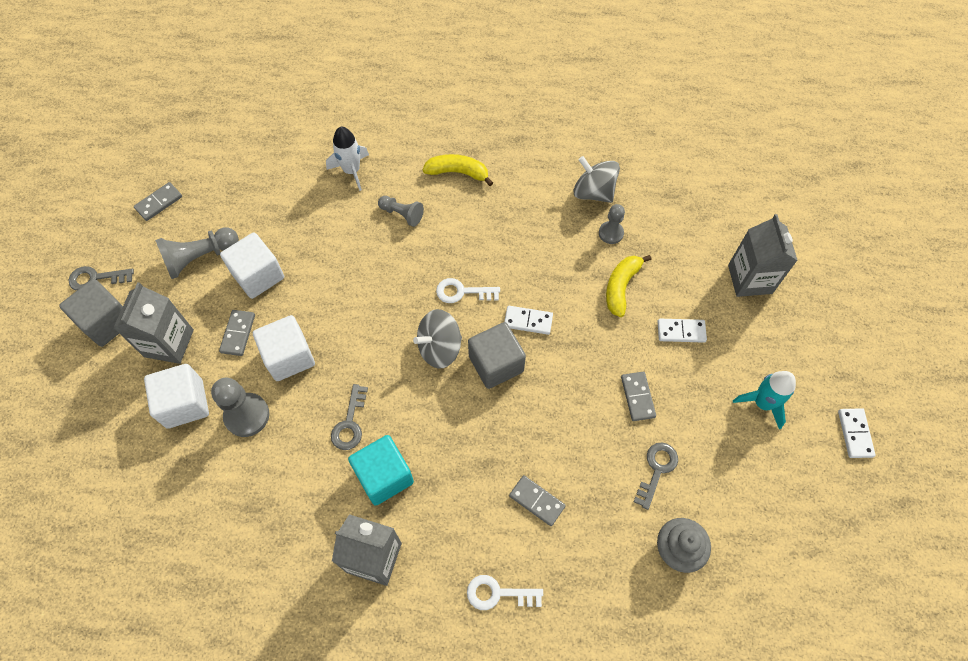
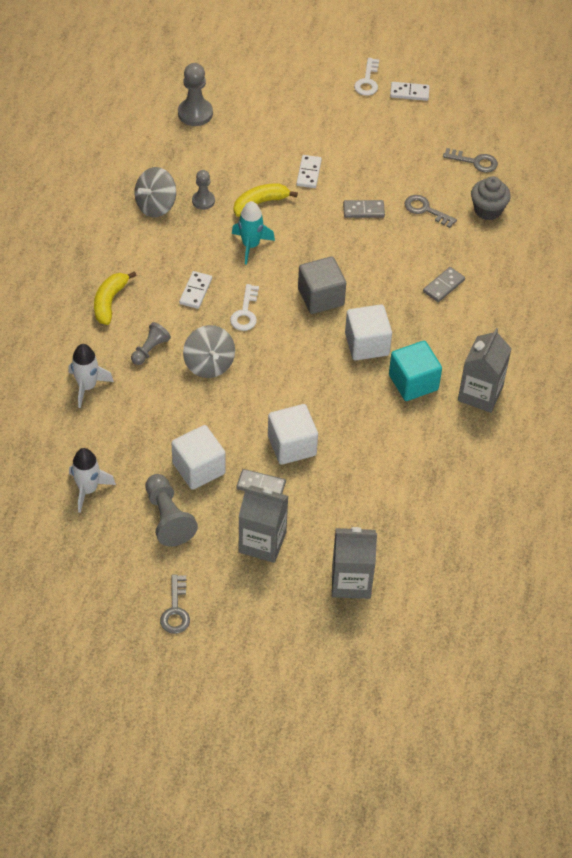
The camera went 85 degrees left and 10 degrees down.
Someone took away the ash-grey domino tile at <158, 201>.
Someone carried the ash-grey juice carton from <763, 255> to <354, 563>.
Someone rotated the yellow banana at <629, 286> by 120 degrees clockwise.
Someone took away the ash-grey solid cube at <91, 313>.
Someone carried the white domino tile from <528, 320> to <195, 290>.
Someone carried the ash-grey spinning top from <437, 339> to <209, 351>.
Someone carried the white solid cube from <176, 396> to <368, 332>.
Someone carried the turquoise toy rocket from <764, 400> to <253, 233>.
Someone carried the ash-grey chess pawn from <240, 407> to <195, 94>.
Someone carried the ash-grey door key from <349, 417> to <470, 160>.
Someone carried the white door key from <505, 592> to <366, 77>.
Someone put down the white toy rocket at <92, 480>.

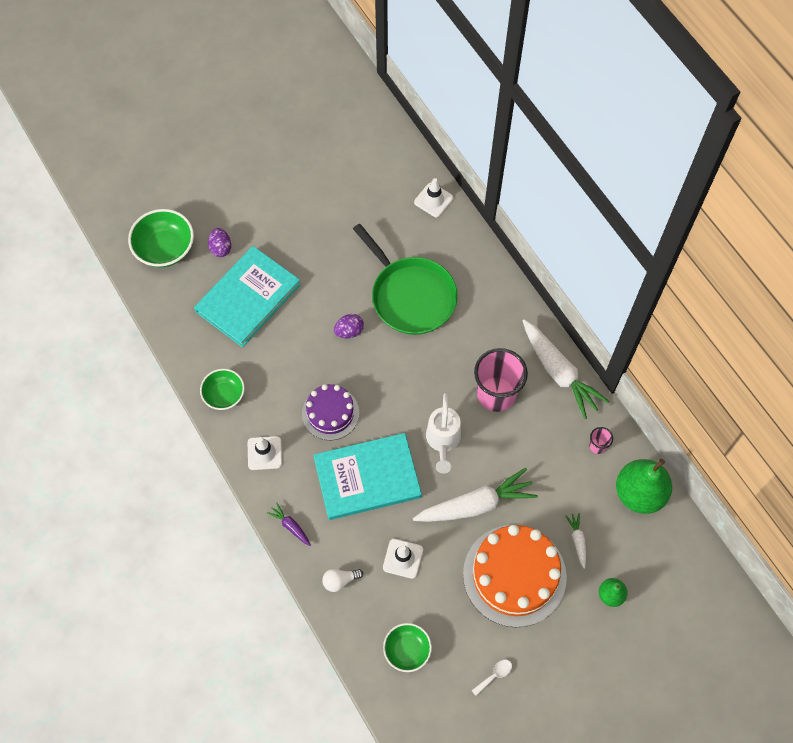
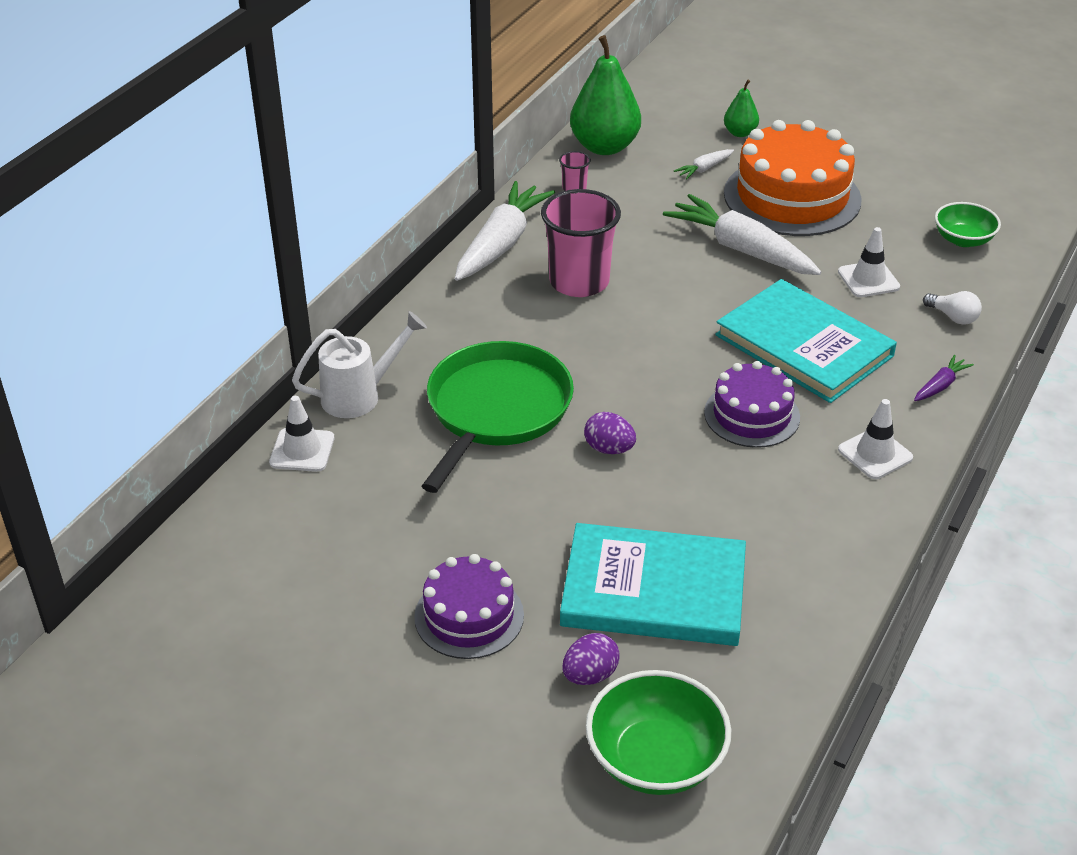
The camera went 120 degrees left and 25 degrees down.
Someone took away the emerald deep dish at <222, 389>.
Someone carried the white watering can from <443, 433> to <359, 364>.
Someone rotated the royal purple toy carrot at <289, 524> by 150 degrees counterclockwise.
Someone took away the white spoon at <491, 678>.
Someone put down the royal purple cake at <469, 606>.

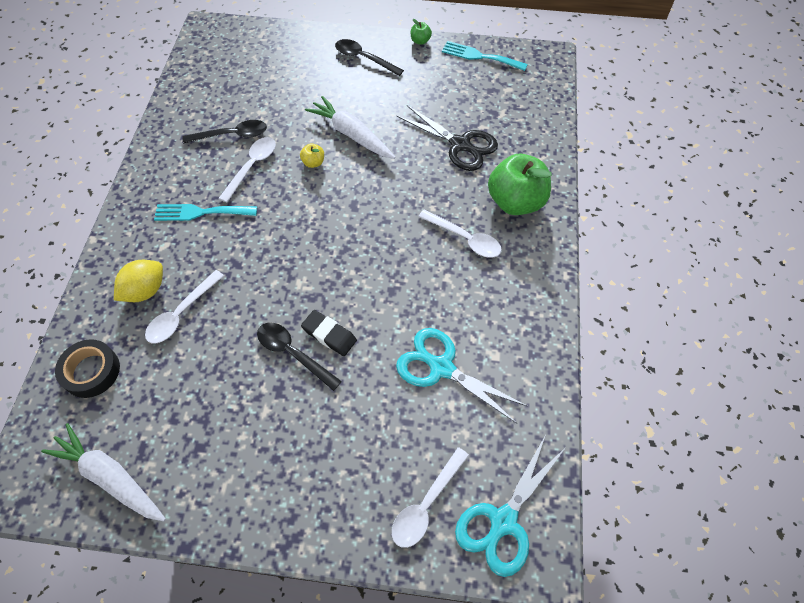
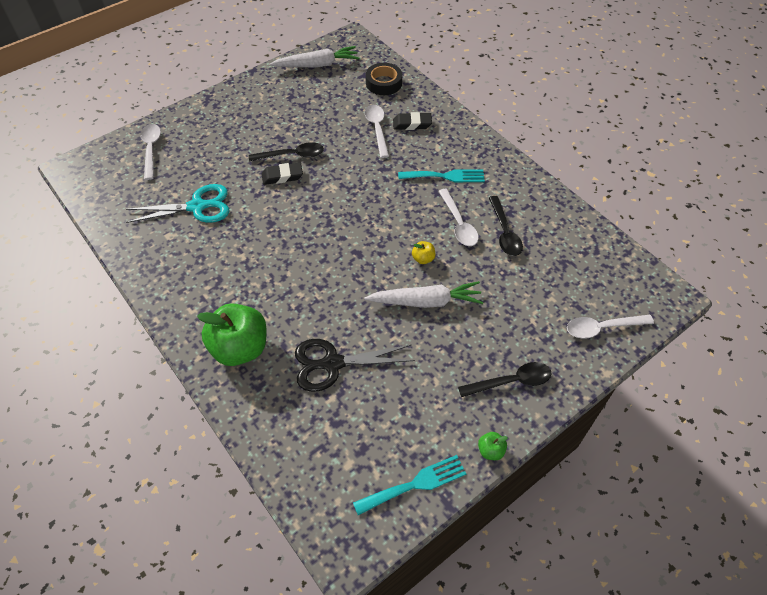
The camera went 135 degrees right and 5 degrees down.
Someone rotated the jet-black spoon at <225, 132> by 45 degrees counterclockwise.
Someone rotated the turquoise dinner fork at <205, 212> by 45 degrees clockwise.
Someone carried the white spoon from <460, 233> to <610, 327>.
Someone swapped the yellow citrus fruit at <138, 281> for the jet-black pencil eraser at <412, 121>.
Someone took away the turquoise pair of scissors at <510, 506>.

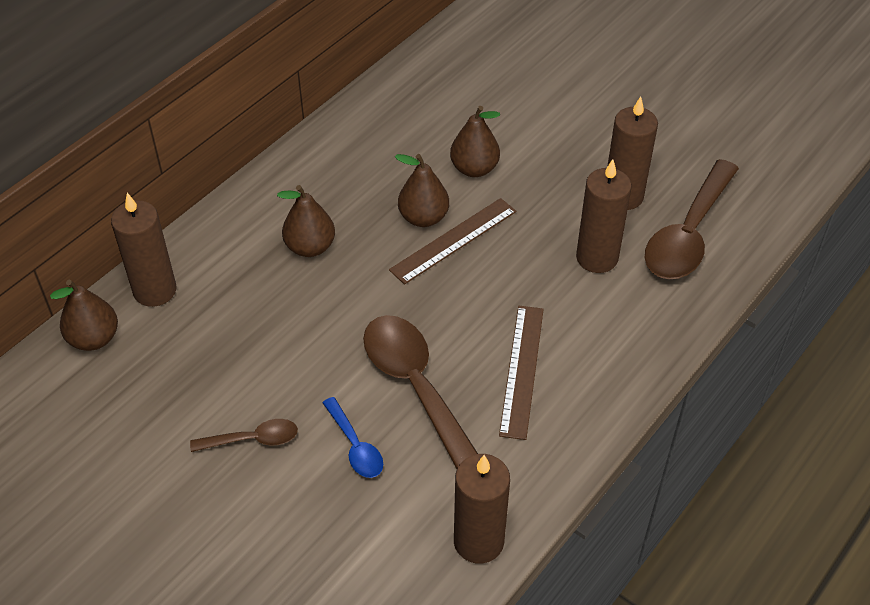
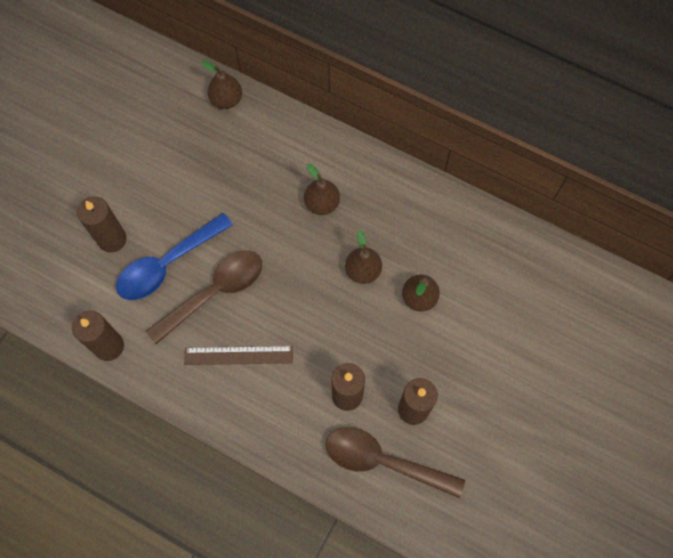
The camera went 80 degrees right and 20 degrees up.
Someone carried the brown wax candle from <143, 250> to <102, 224>.
Someone took away the brown measuring stick at <453, 241>.
Someone scaled the royal blue spoon at <352, 437> by 2.00.
Someone took away the brown spoon at <244, 435>.

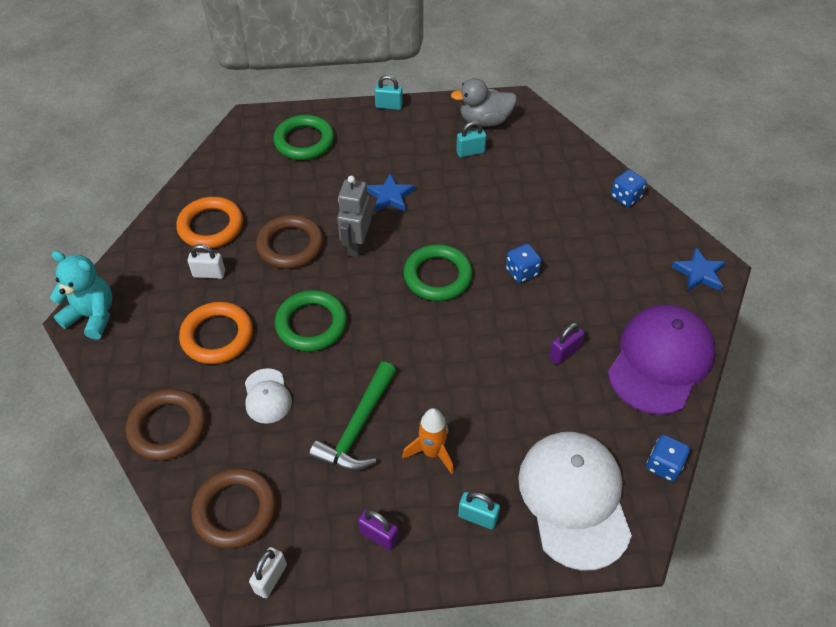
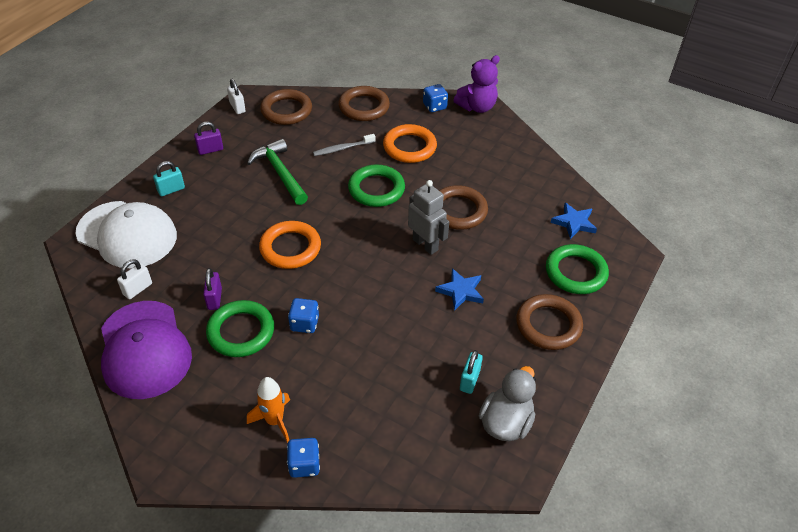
The camera went 125 degrees right and 5 degrees down.
Someone took away the turquoise small lock at <388, 92>.
Someone carried the orange-coloured hoop from <209, 222> to <290, 245>.
Someone carried the white small lock from <206, 261> to <134, 279>.
Someone carried the emerald hoop from <438, 272> to <240, 328>.
Someone carried the royal blue star shape from <699, 269> to <574, 221>.
Someone repainted the turquoise teddy bear at <81, 295>, which became the royal purple teddy bear at <476, 84>.
Someone swapped the white cap at <268, 396> for the ash-grey toothbrush at <344, 145>.
Someone carried the orange-coloured toy rocket from <428, 441> to <268, 410>.
Someone carried the royal blue die from <668, 458> to <435, 98>.
Someone put down the brown hoop at <549, 322>.

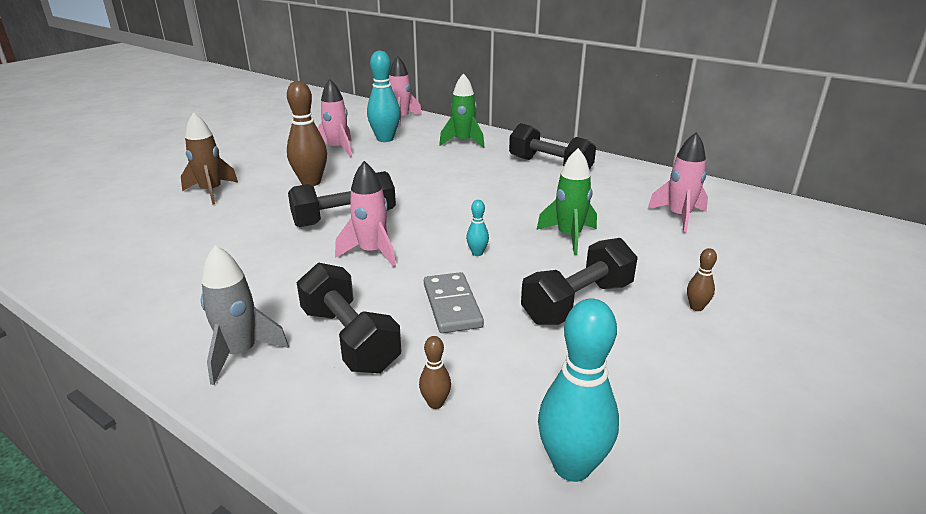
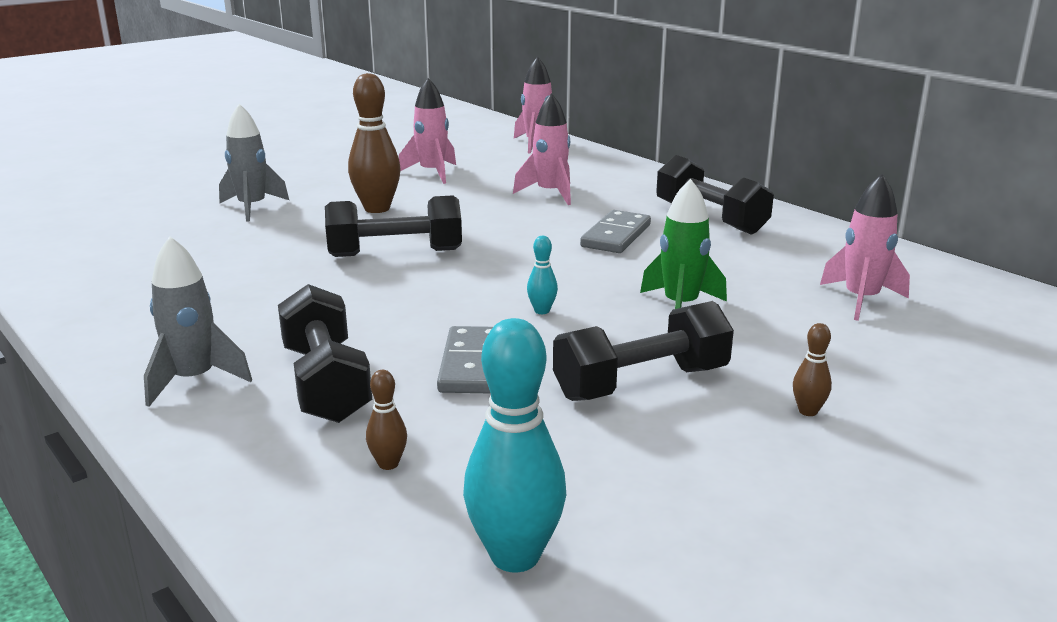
The camera went 15 degrees right and 5 degrees down.
Someone took away the turquoise skittle at <384, 96>.
Someone took away the emerald toy rocket at <462, 110>.
Someone repainted the brown toy rocket at <209, 158>, which became the ash-grey toy rocket at <254, 163>.
Someone carried the rosy toy rocket from <365, 214> to <542, 149>.
Someone put down the ash-grey domino tile at <615, 231>.

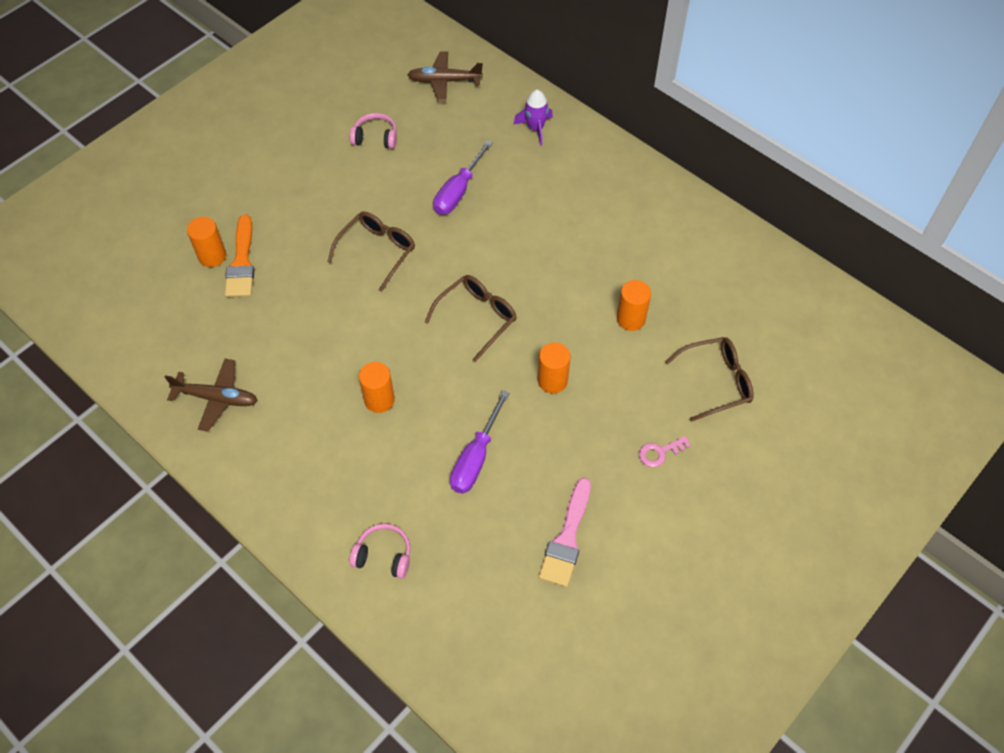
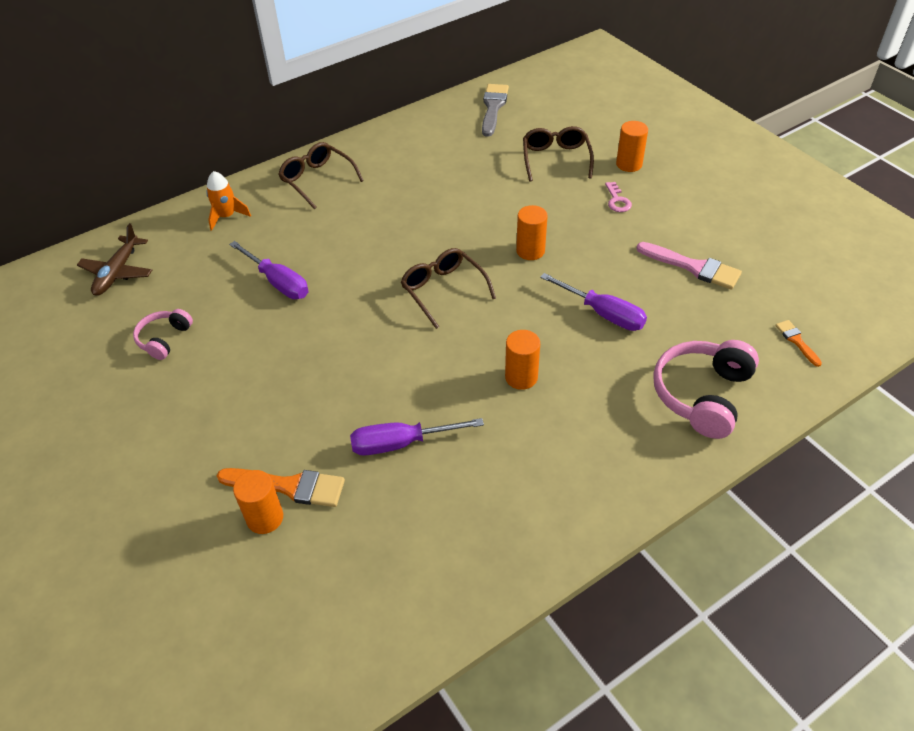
The camera went 75 degrees left and 10 degrees down.
Someone repainted the royal purple toy rocket at <533, 118>, which became the orange-coloured toy rocket at <228, 201>.
Someone carried the brown eyeglasses from <371, 252> to <321, 175>.
Someone carried the orange-coloured solid cylinder from <634, 305> to <632, 146>.
Someone took away the brown aeroplane at <211, 395>.
Someone scaled the rosy over-ear headphones at <380, 551> by 1.76.
Someone put down the ash-grey paint brush at <495, 110>.
Someone put down the orange-coloured paint brush at <798, 343>.
Someone put down the royal purple screwdriver at <417, 437>.

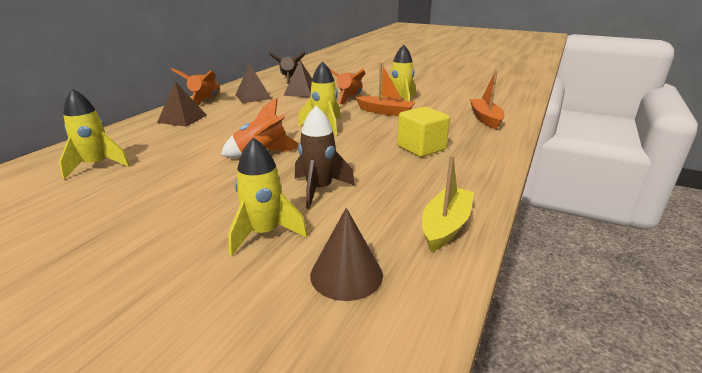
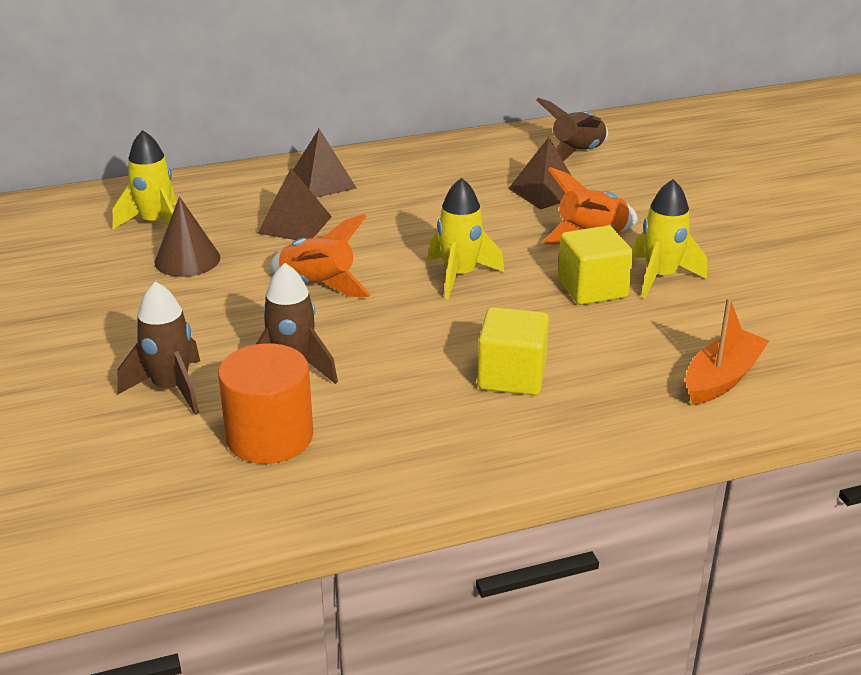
The camera went 45 degrees right and 5 degrees up.
Someone carried the brown pyramid from <254, 83> to <294, 204>.
Someone swapped the orange-coloured toy boat at <385, 89> for the yellow solid cube at <595, 265>.
Someone took away the orange-coloured toy rocket at <195, 87>.
Someone repainted the yellow toy rocket at <268, 196>, which became the brown toy rocket at <158, 348>.
Someone took away the yellow toy boat at <448, 203>.
Someone carried the brown cone shape from <346, 254> to <188, 237>.
Someone put down the orange-coloured solid cylinder at <265, 403>.

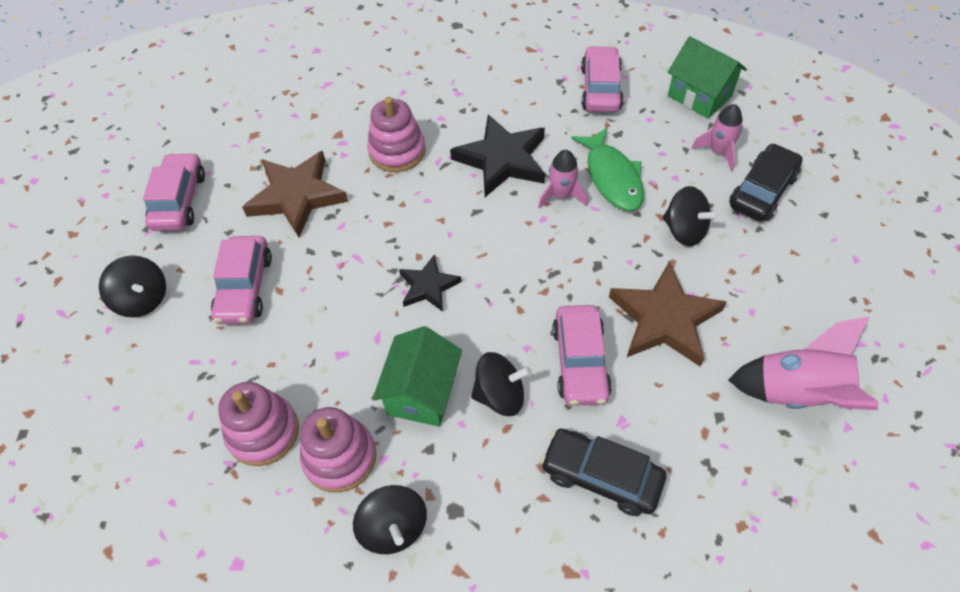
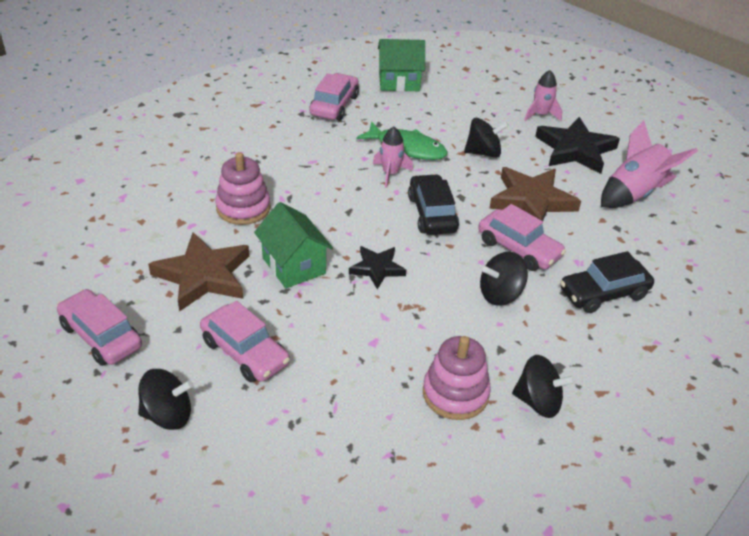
The camera went 50 degrees left and 15 degrees down.
Someone rotated the rosy toy car at <602, 79> by 60 degrees clockwise.
Someone carried the rosy toy rocket from <717, 137> to <543, 95>.
Someone carried the jet-black star shape from <497, 155> to <577, 145>.
Someone carried the jet-black toy car from <766, 182> to <433, 204>.
Someone carried the emerald house from <417, 376> to <293, 245>.
Someone rotated the jet-black spinning top at <501, 384> by 150 degrees counterclockwise.
Someone took away the rosy stacking rings at <258, 424>.

